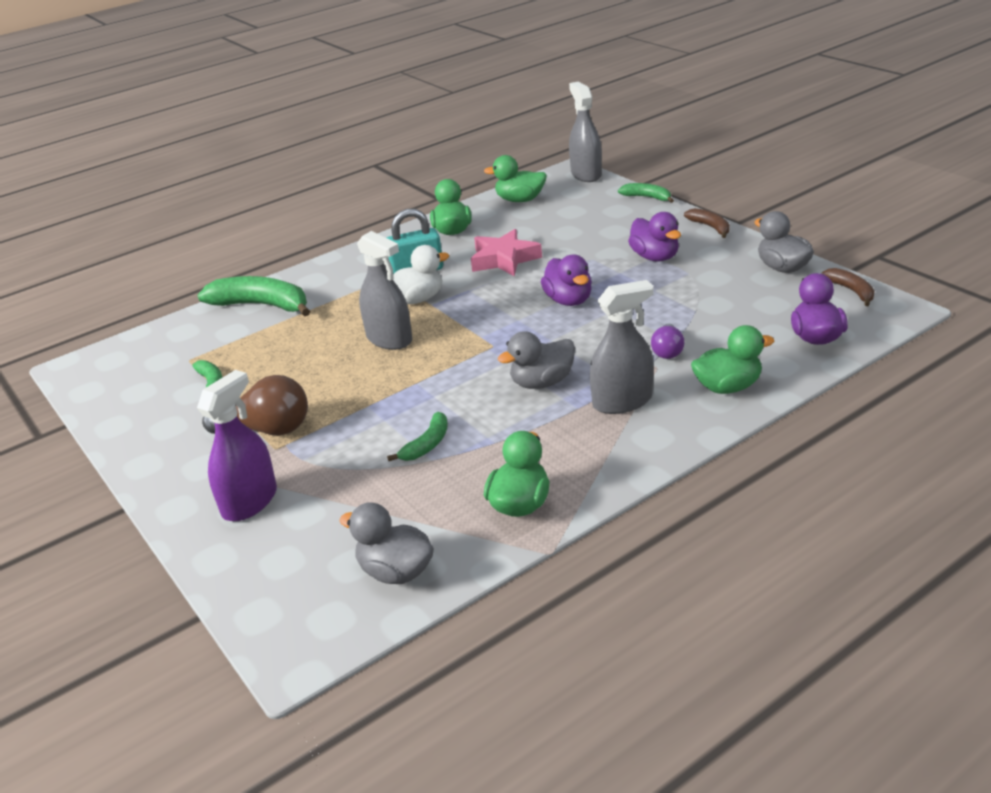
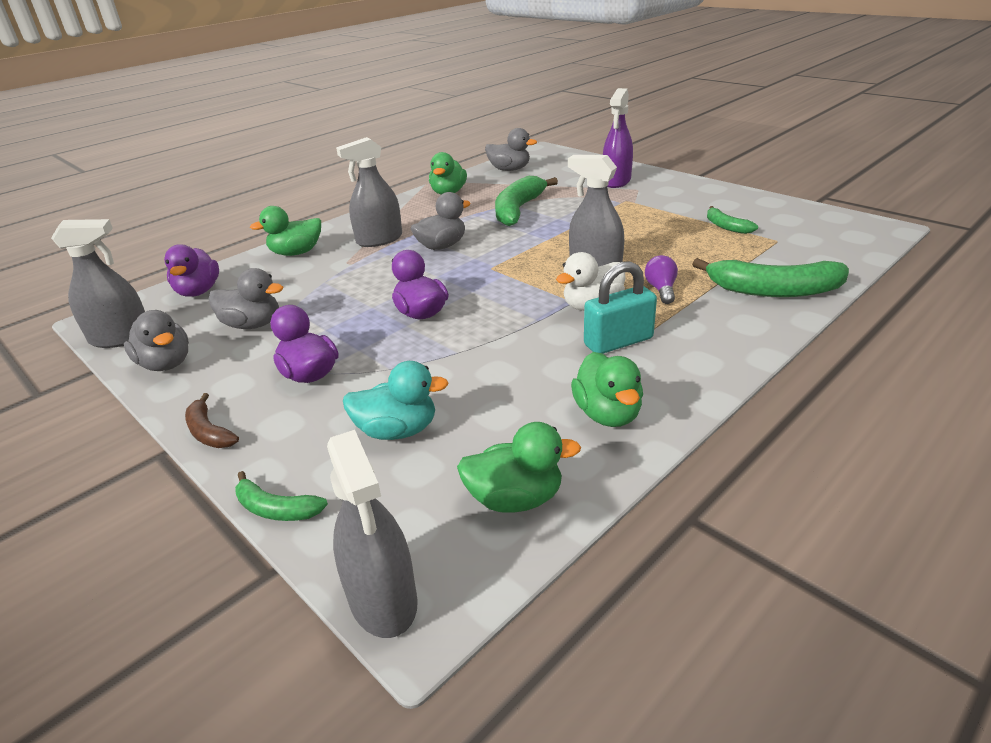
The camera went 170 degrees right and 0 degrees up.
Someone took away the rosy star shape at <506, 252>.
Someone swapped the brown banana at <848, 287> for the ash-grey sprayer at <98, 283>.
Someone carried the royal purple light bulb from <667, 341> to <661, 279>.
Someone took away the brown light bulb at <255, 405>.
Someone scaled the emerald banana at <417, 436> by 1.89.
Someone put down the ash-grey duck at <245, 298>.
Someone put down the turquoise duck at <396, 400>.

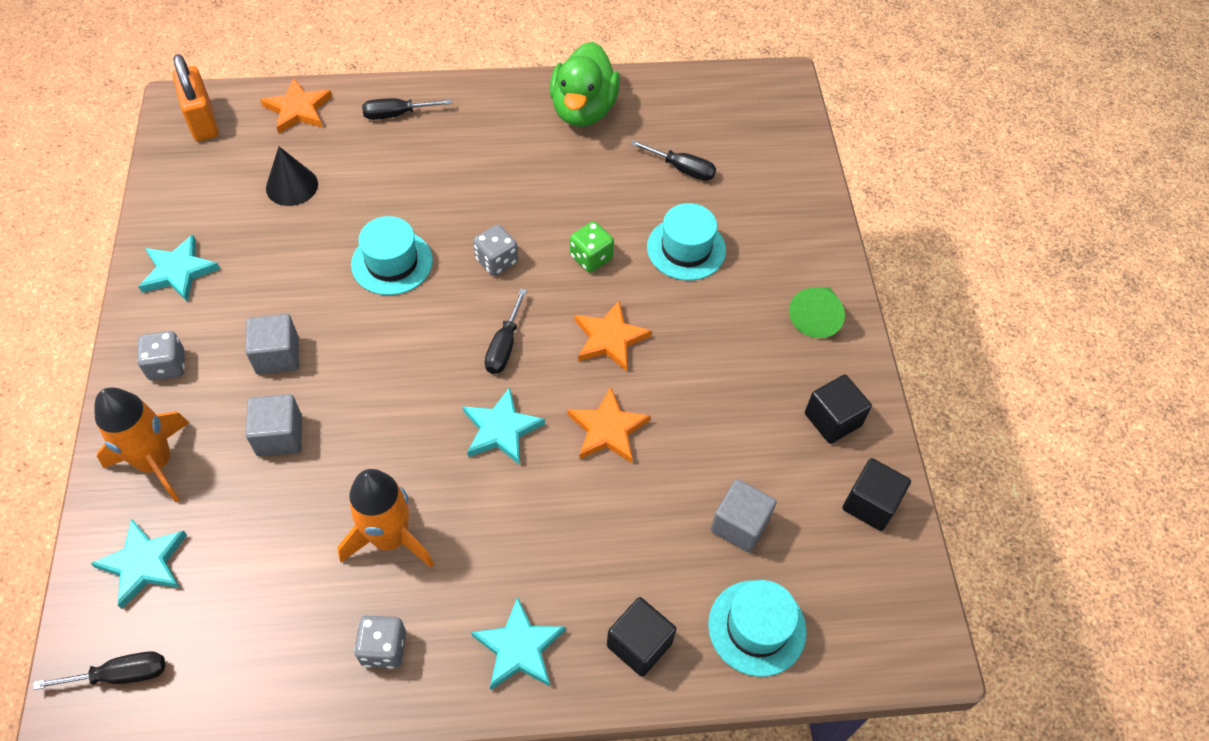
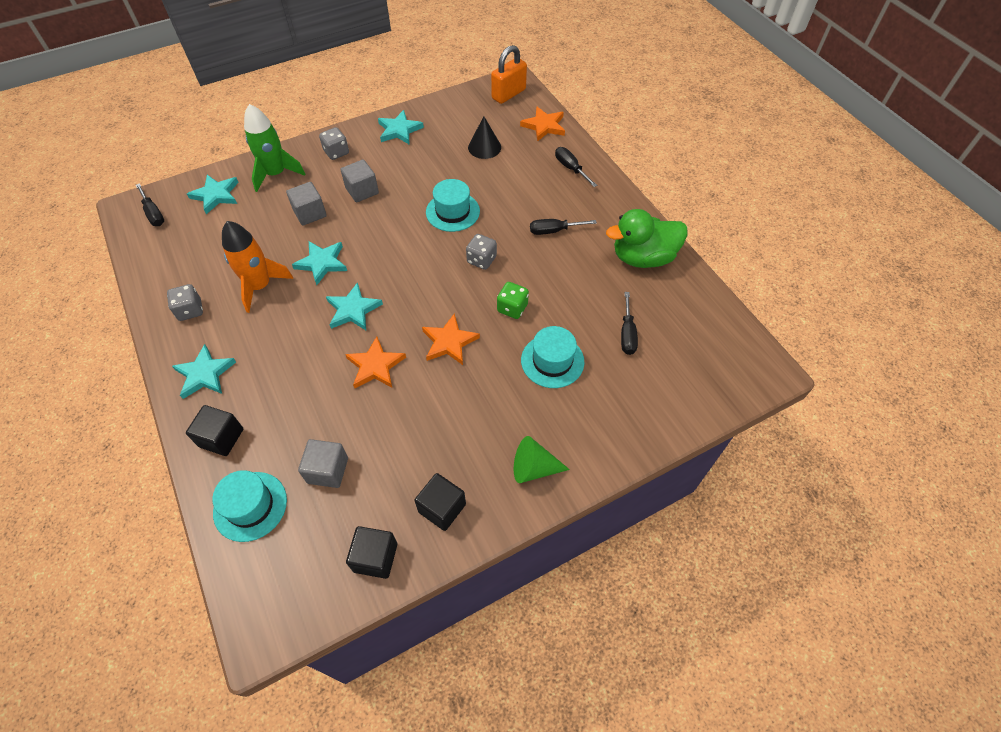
The camera went 70 degrees right and 0 degrees up.
Someone carried the jet-black screwdriver from <506, 331> to <563, 227>.
Someone repainted the orange-coloured toy rocket at <141, 444>, which became the emerald toy rocket at <274, 148>.
Someone put down the turquoise star shape at <319, 263>.

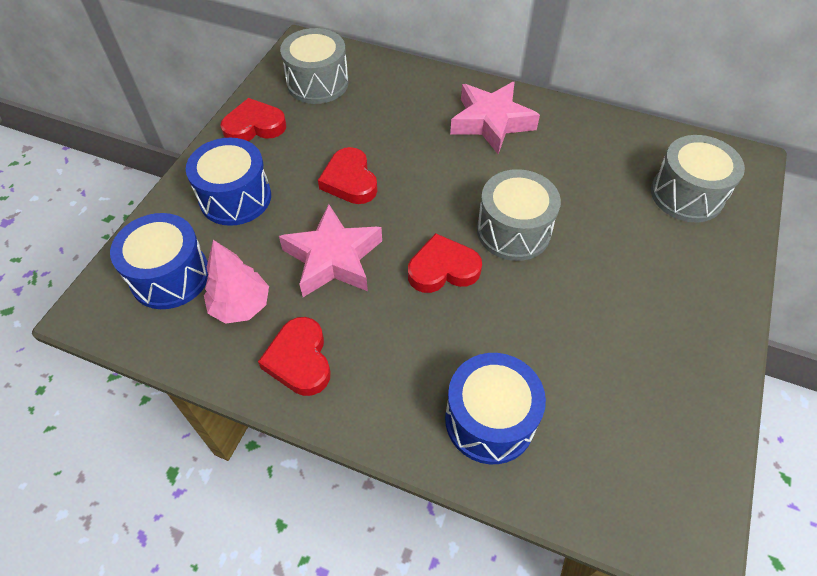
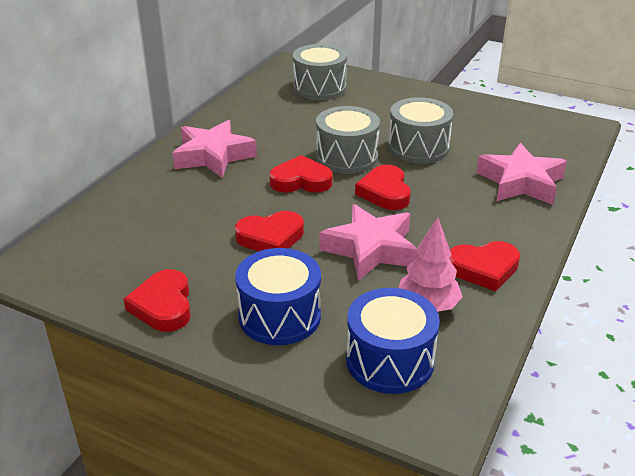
The camera went 85 degrees left and 20 degrees down.
Someone carried the ash-grey toy drum from <314, 66> to <420, 130>.
Someone swapped the royal blue toy drum at <495, 408> for the rosy star shape at <521, 174>.
Someone put down the crimson heart at <301, 174>.

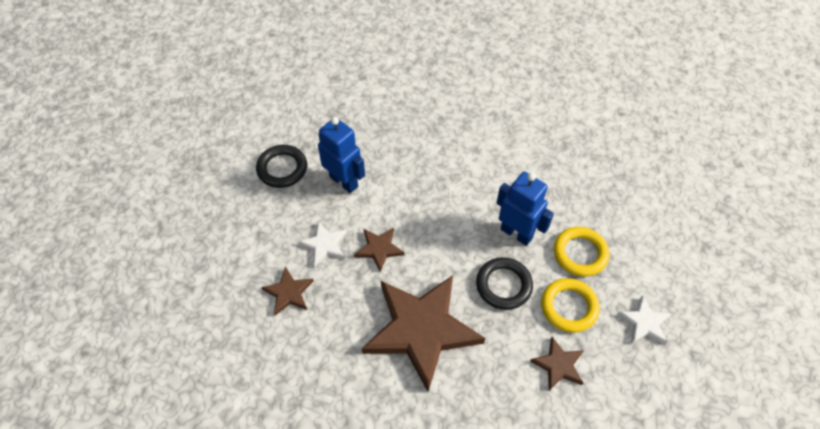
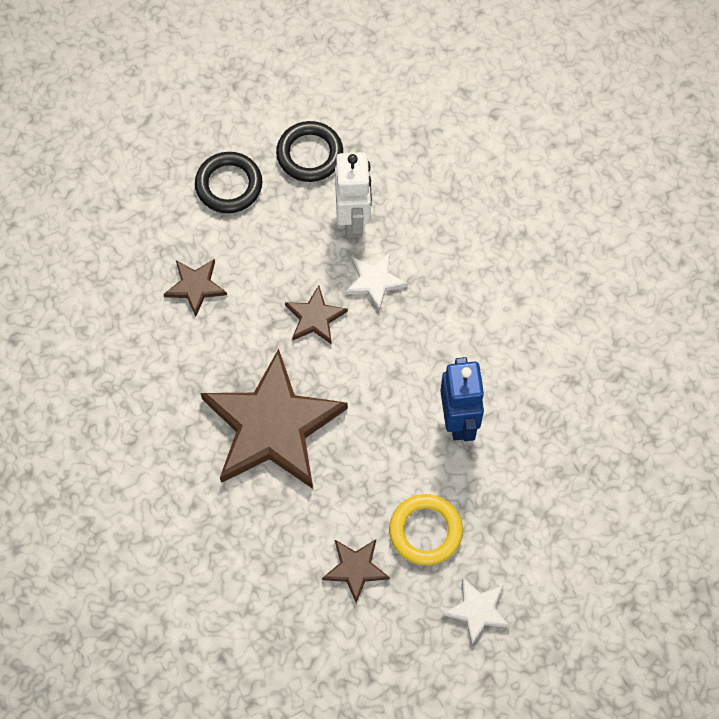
The camera went 45 degrees right and 10 degrees up.
Someone repainted the royal blue robot figure at <341, 155>, which became the white robot figure at <353, 195>.
Someone carried the white star shape from <322, 244> to <376, 281>.
Someone took away the yellow hoop at <581, 252>.
Someone carried the jet-black hoop from <504, 283> to <228, 182>.

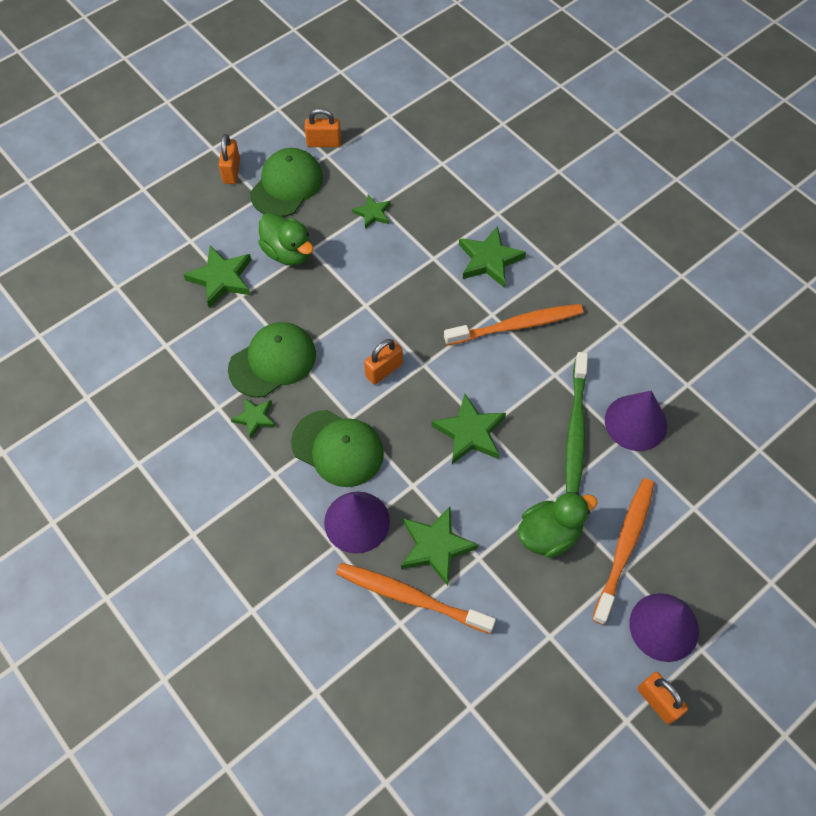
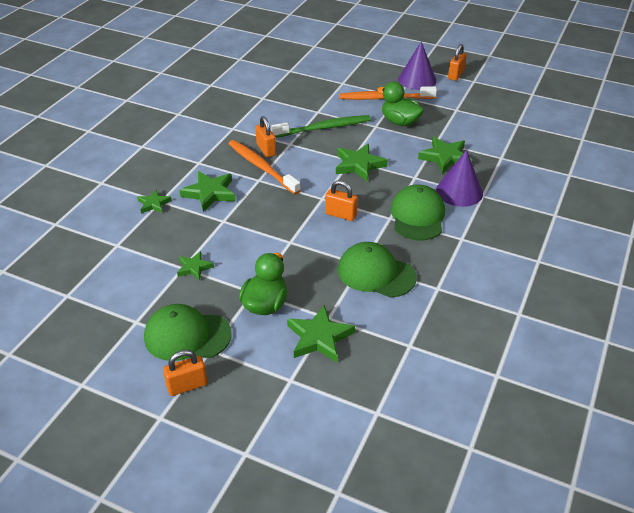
The camera went 115 degrees left and 20 degrees down.
Someone carried the orange-coloured small lock from <322, 127> to <265, 136>.
Someone took away the royal purple cone shape at <636, 421>.
Someone carried the emerald star shape from <253, 418> to <154, 202>.
Someone took away the orange-coloured toothbrush at <416, 598>.

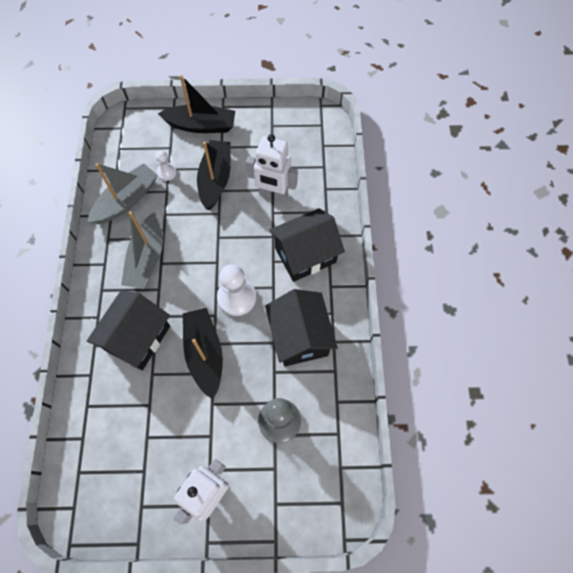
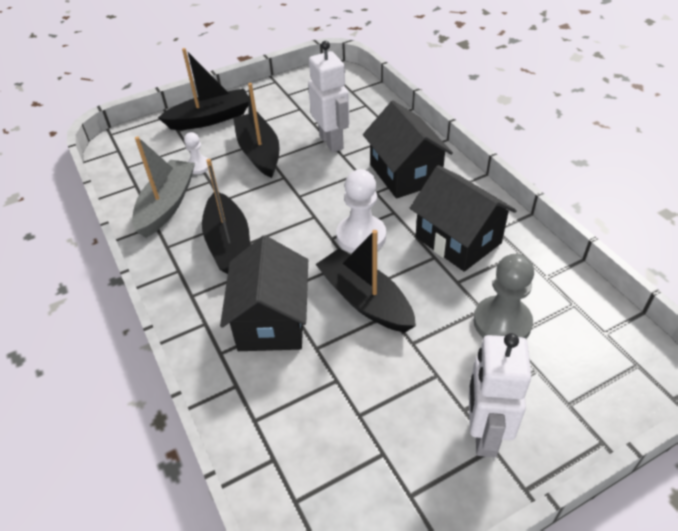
The camera went 25 degrees left and 20 degrees down.
Someone rotated the white robot figure at <272, 168> by 105 degrees counterclockwise.
Someone rotated the jet-black house at <307, 245> by 60 degrees counterclockwise.
Someone repainted the ash-grey toy boat at <142, 250>, which became the jet-black toy boat at <226, 216>.

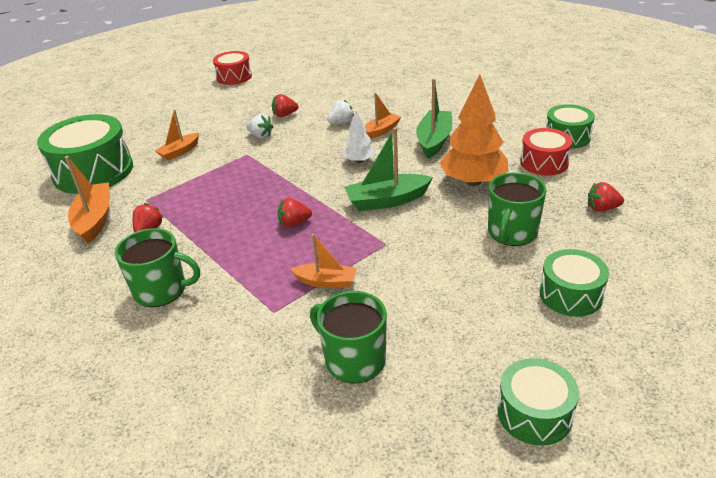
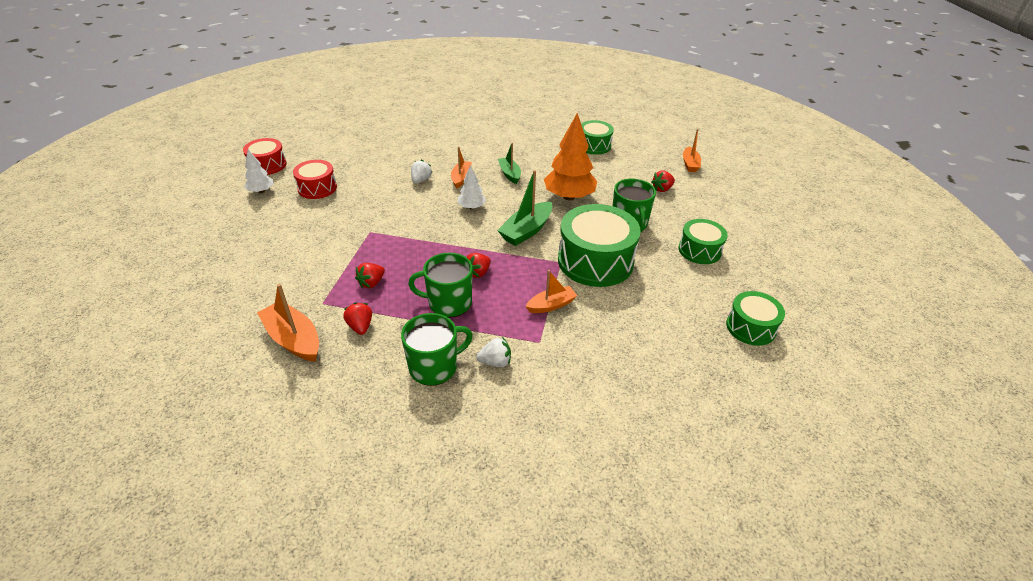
The camera went 40 degrees left and 5 degrees up.
Someone scaled the emerald toy boat at <434, 118> by 0.64.
Someone carried the crimson berry from <285, 105> to <370, 275>.
Someone carried the orange-coloured toy boat from <177, 135> to <692, 150>.
Someone carried the emerald toy drum from <85, 154> to <599, 245>.
Someone carried the white berry from <260, 126> to <493, 352>.
Someone carried the crimson toy drum from <546, 152> to <315, 179>.
Someone carried the emerald mug from <348, 337> to <440, 285>.
Someone put down the white toy tree at <258, 171>.

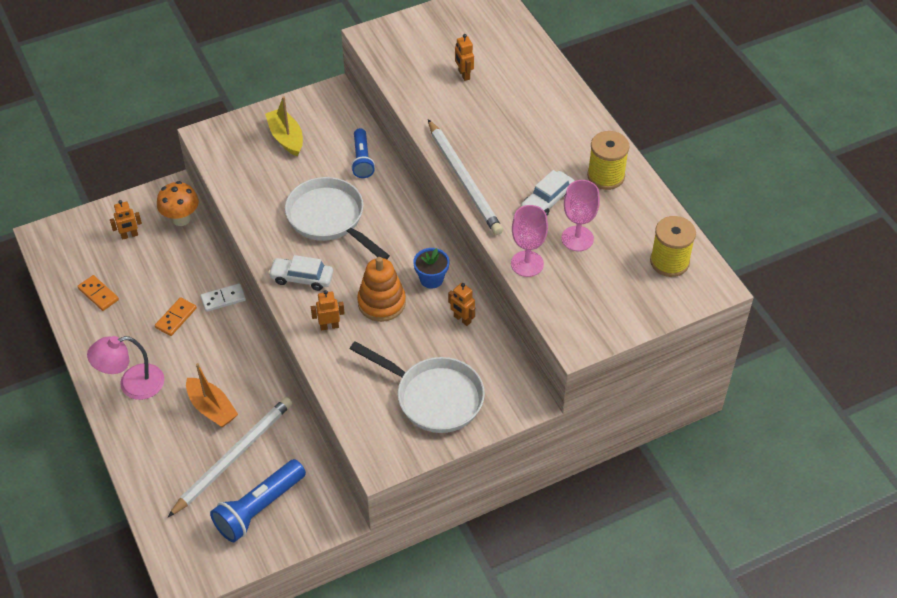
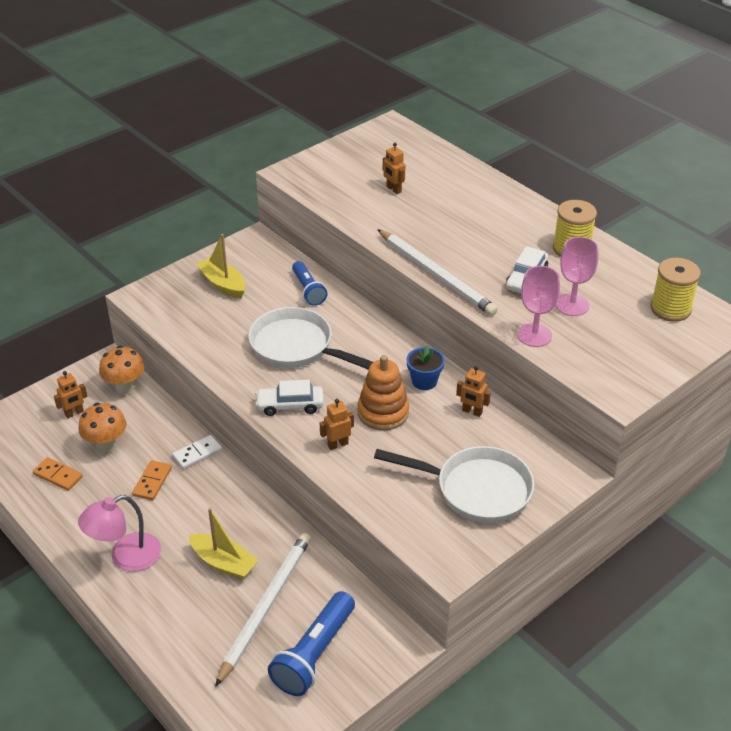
The camera went 15 degrees left and 10 degrees down.
Someone repainted the orange-coloured toy boat at <212, 395>, which became the yellow toy boat at <224, 544>.
Someone put down the orange-coloured toadstool at <102, 428>.

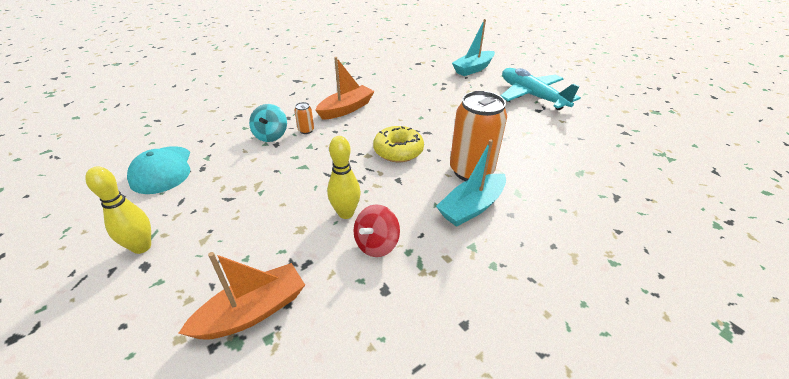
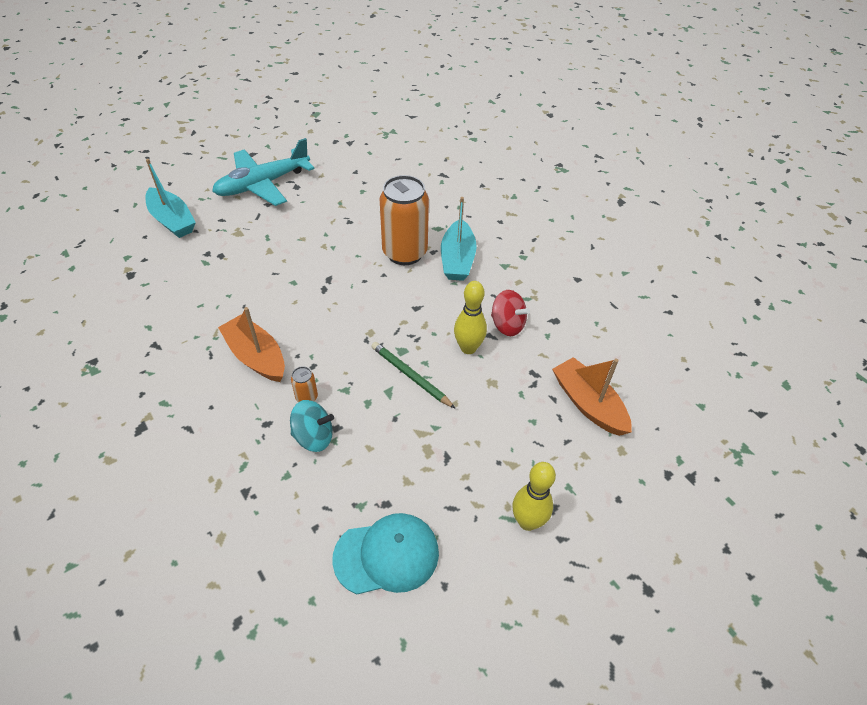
The camera went 90 degrees left and 10 degrees up.
Someone took away the yellow glazed donut at <398, 144>.
Someone rotated the turquoise toy boat at <471, 183> by 45 degrees clockwise.
Someone put down the emerald wooden pencil at <413, 375>.

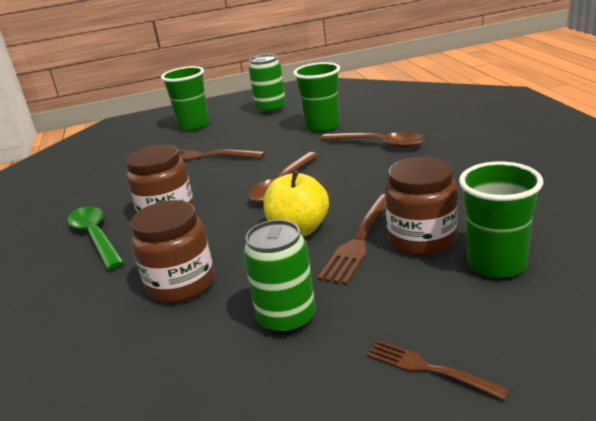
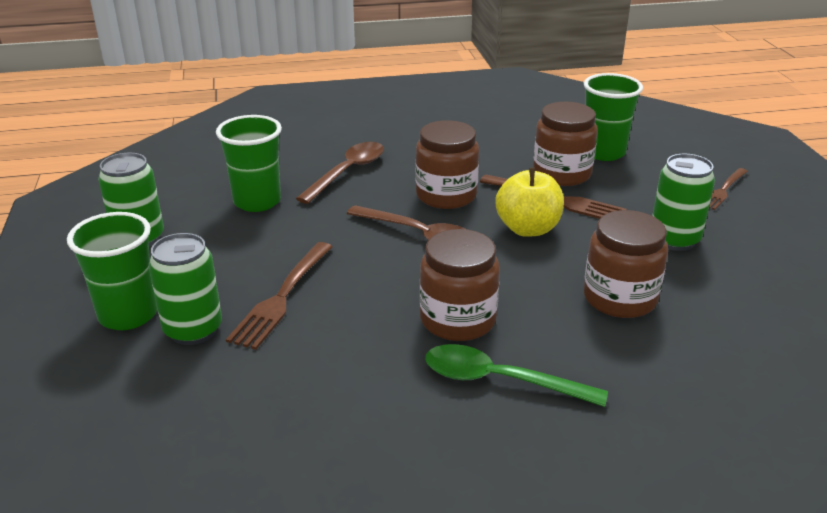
The camera went 90 degrees left and 5 degrees up.
Someone rotated the emerald spoon at <96, 238> by 45 degrees clockwise.
Someone put down the brown preserve jar at <447, 164>.
Someone put down the emerald can at <185, 289>.

